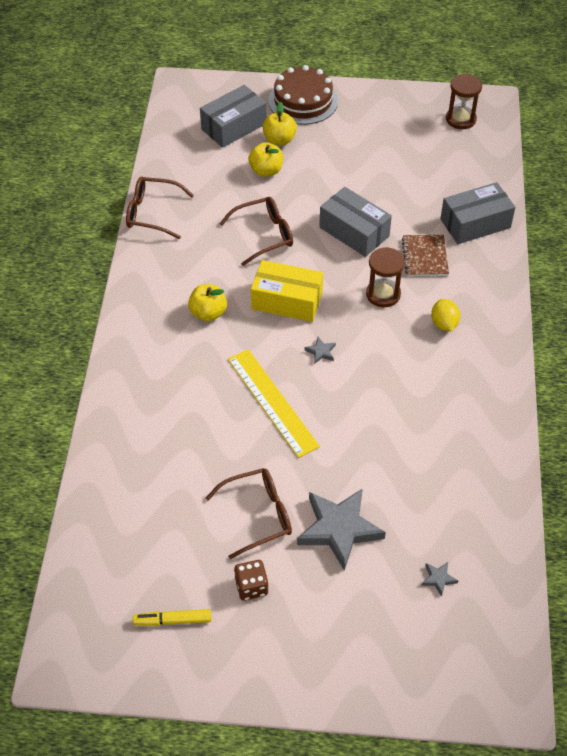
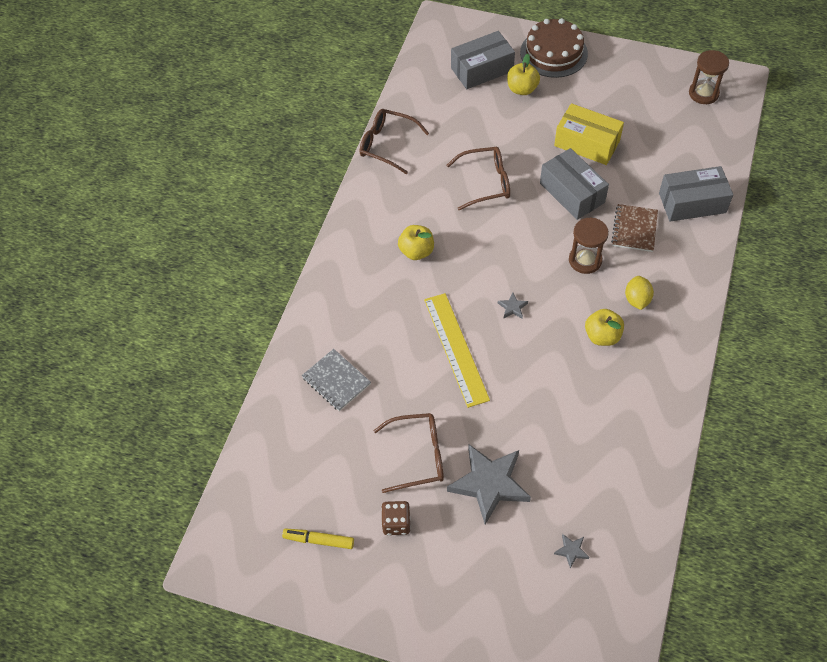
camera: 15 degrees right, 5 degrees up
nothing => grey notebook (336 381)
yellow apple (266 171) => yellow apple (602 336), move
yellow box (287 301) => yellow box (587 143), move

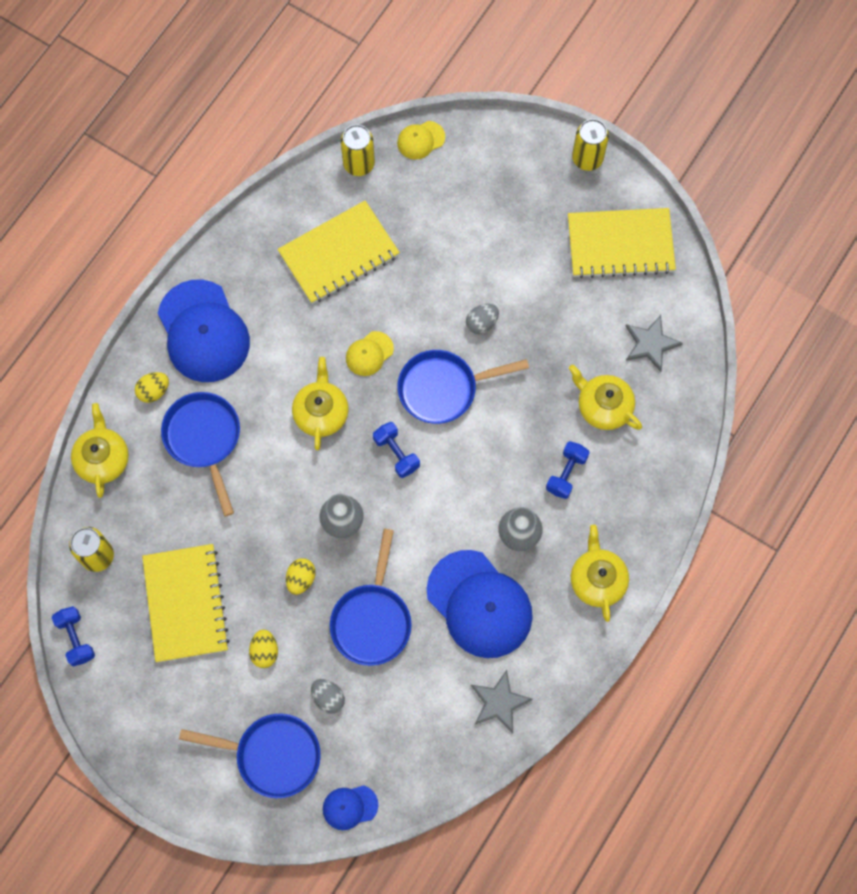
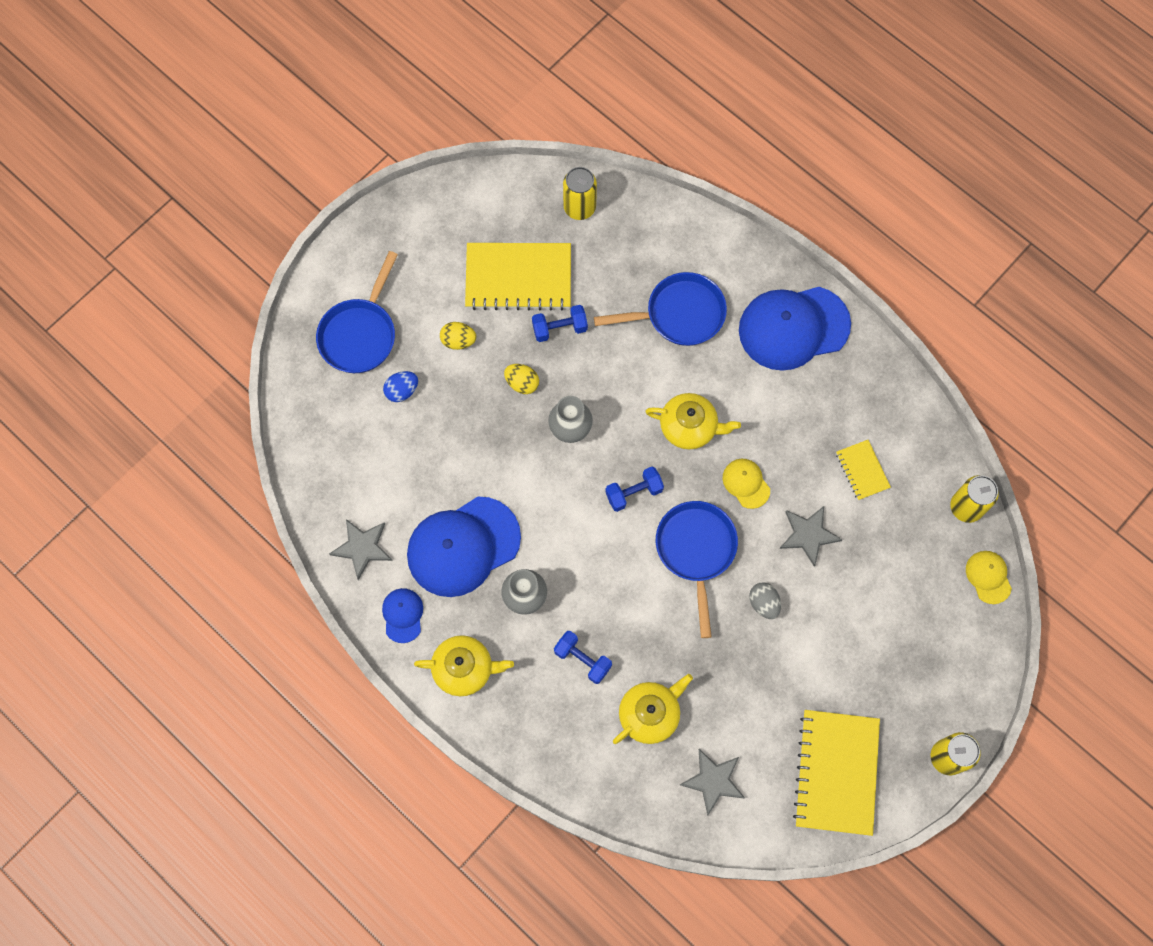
camera: 100 degrees right, 0 degrees up
yellow teapot (103 459) => nothing
yellow egg (154 391) => nothing
blue pan (372 620) => nothing
nothing => grey star (808 535)
blue dumbbell (76 638) => blue dumbbell (559 328), move
blue cap (350 807) => blue cap (403 615), move
grey egg (328 698) => blue egg (402 391)
yellow notebook (339 254) => yellow notebook (862 470), x0.50

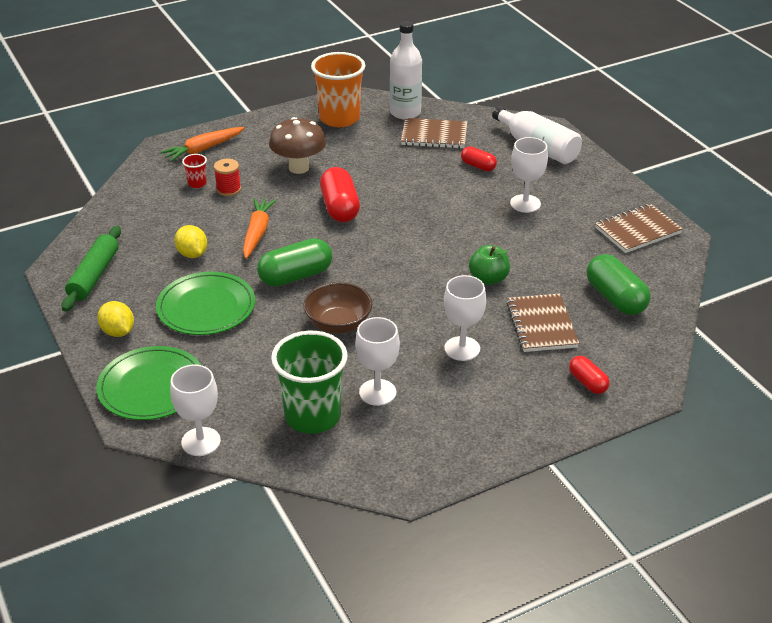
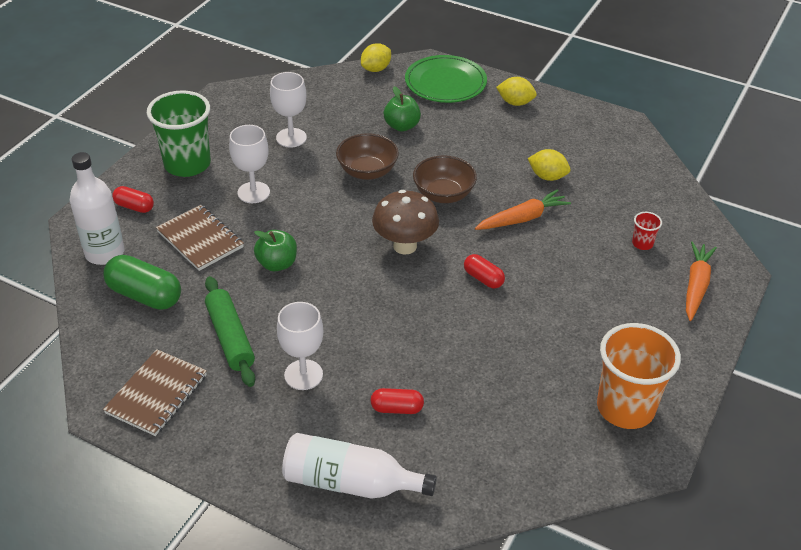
camera: 145 degrees right, 5 degrees up
green plate (206 307) => nothing
red spool (228 189) => nothing
brown notebook (434 135) => nothing
nothing => green apple (402 126)
green rolling pin (94 276) => green rolling pin (230 337), move
brown mushroom (299 168) => brown mushroom (405 246), move
green cup (312 416) => green cup (187 164), move
white bottle (405 112) => white bottle (105 253), move
white goblet (201 441) => yellow lemon (376 69)
green capsule (295 276) => brown bowl (443 194)
orange carrot (257 233) => orange carrot (522 218), 90 degrees counterclockwise
red capsule (339 208) => red capsule (483 278), x0.57

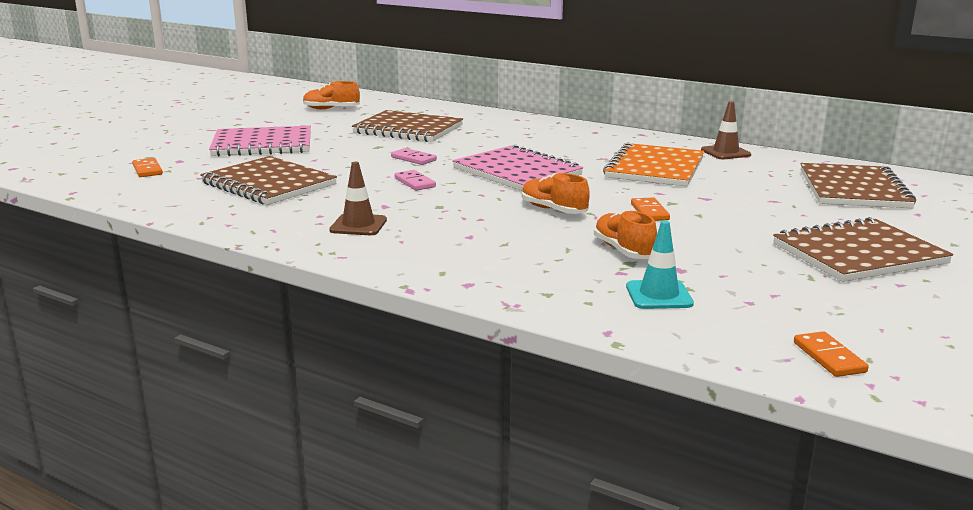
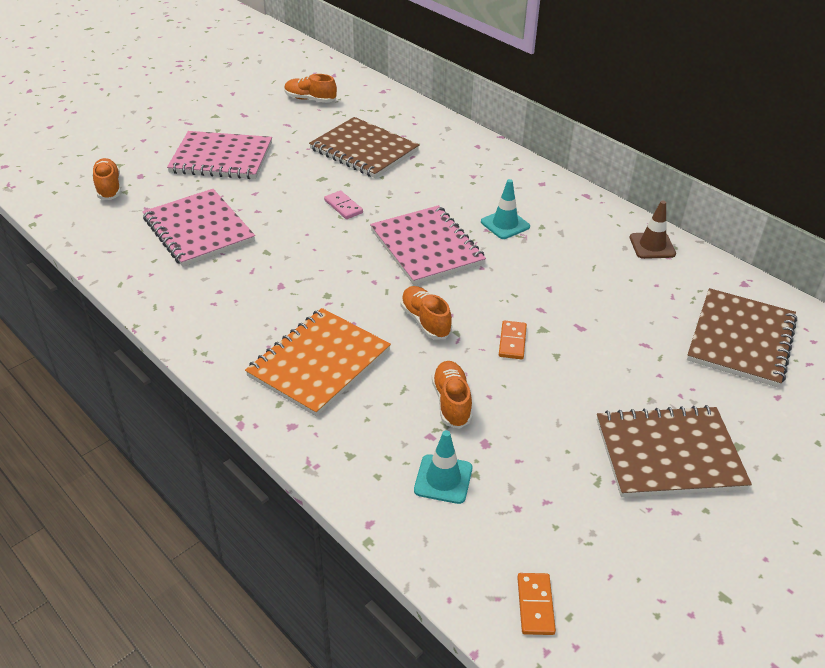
camera: 15 degrees right, 20 degrees up
brown traffic cone (358 225) => nothing
pink domino (414 183) => nothing
nothing => turquoise traffic cone (505 224)
orange notebook (654 168) => orange notebook (319 363), move
orange domino (147 170) => orange shoe (108 188)
brown notebook (268 184) => pink notebook (198 230)

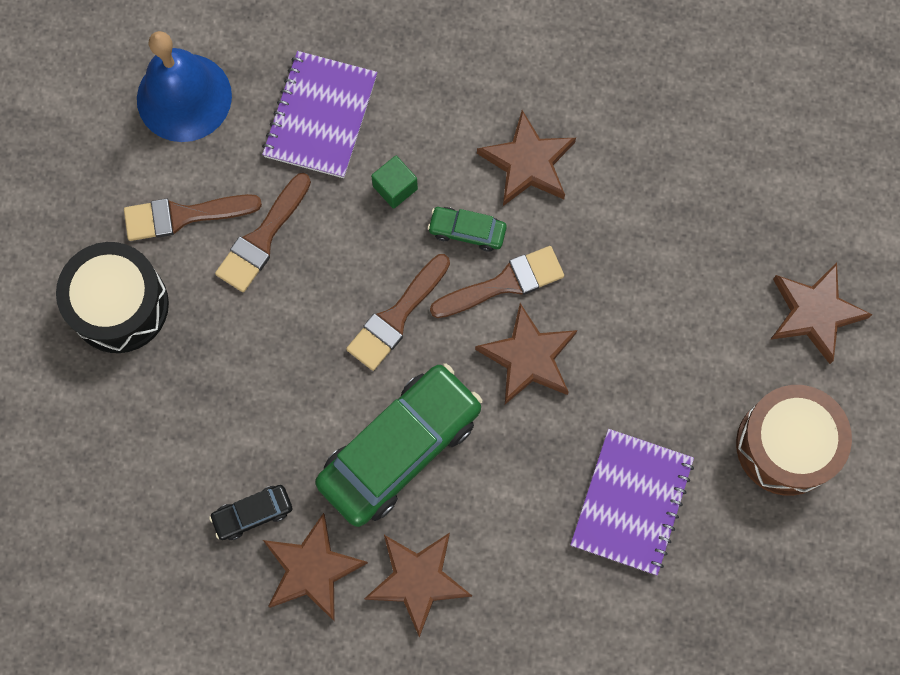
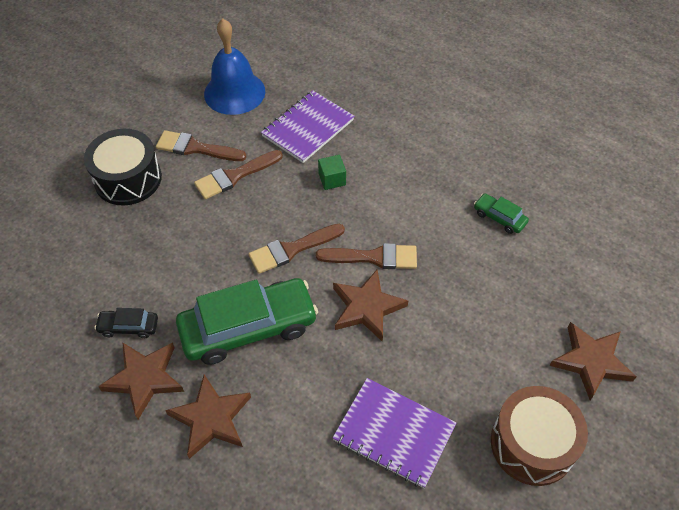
camera: 25 degrees right, 20 degrees down
brown star (527 163) => nothing
green car (467 231) => green car (499 218), move
purple notebook (631 502) => purple notebook (394 433), 75 degrees clockwise

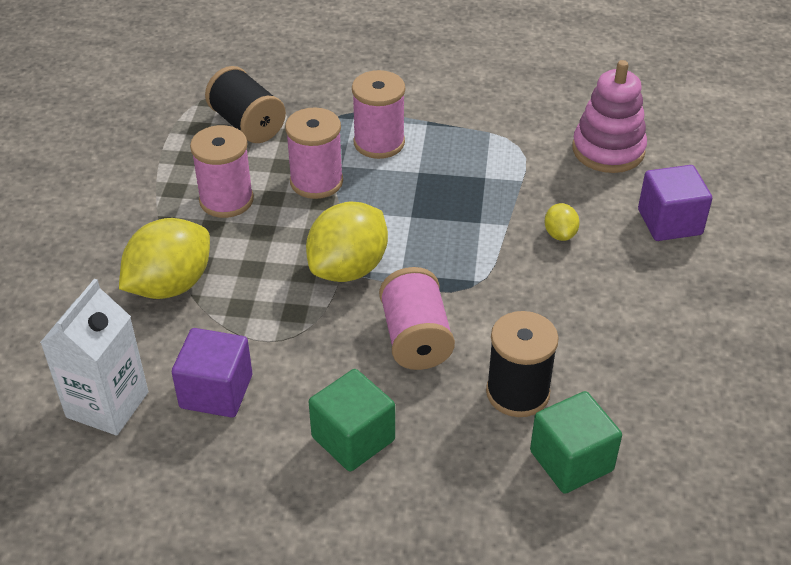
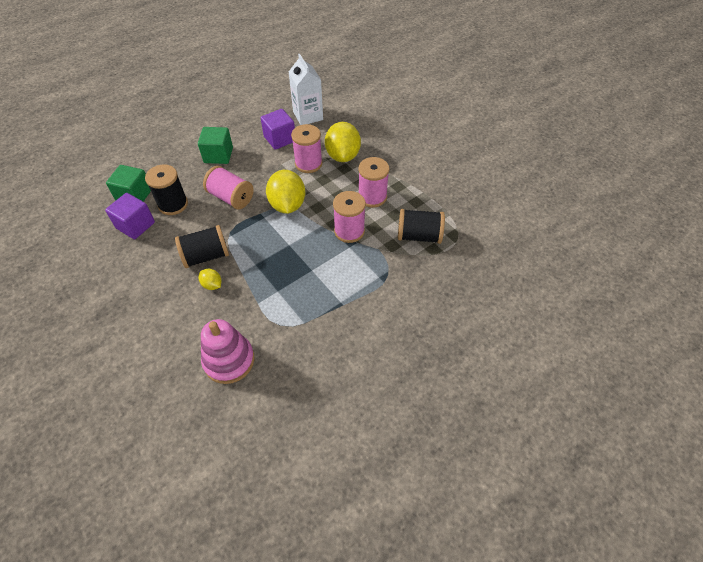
camera: 135 degrees right, 10 degrees up
nothing => black spool (206 256)
pink spool (379 143) => pink spool (308 163), move
purple cube (669 222) => purple cube (135 225), move

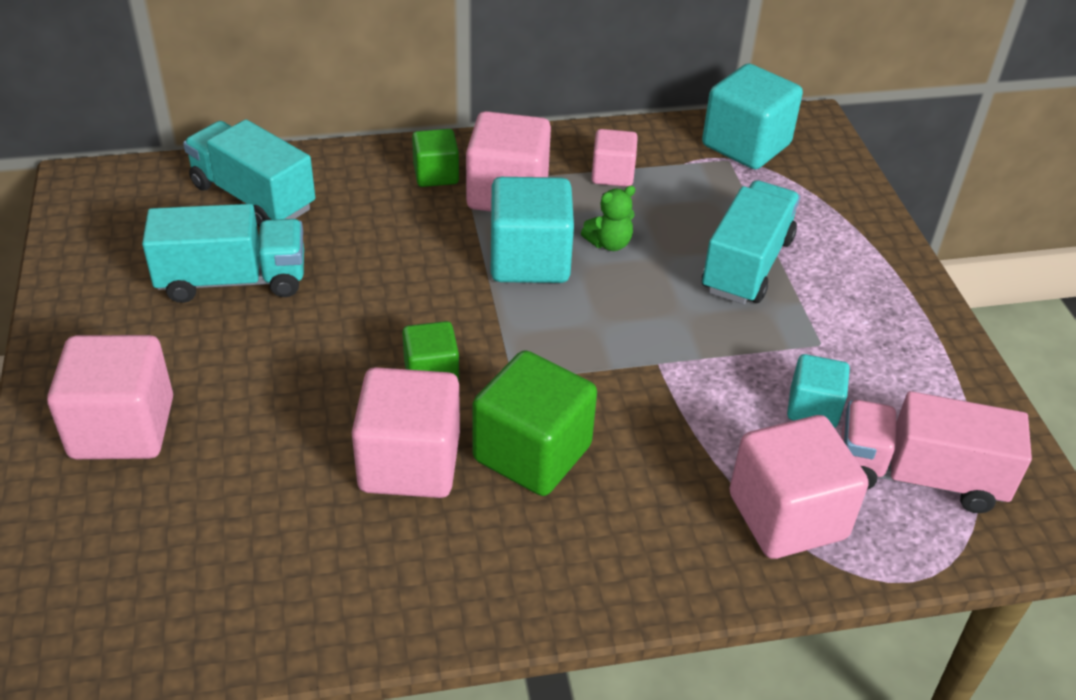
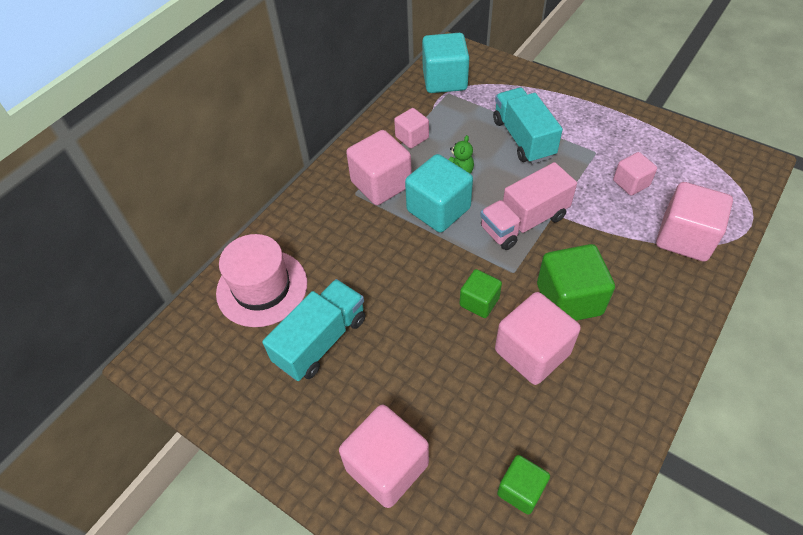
camera: 40 degrees left, 10 degrees up
green cube (436 174) => green cube (521 490), move
pink truck (918 476) => pink truck (524 222), move
turquoise truck (253 197) => pink hat (262 288)
turquoise cube (813 408) => pink cube (631 183)

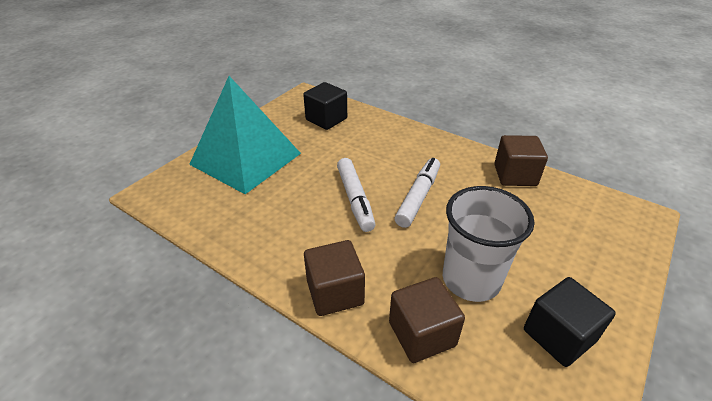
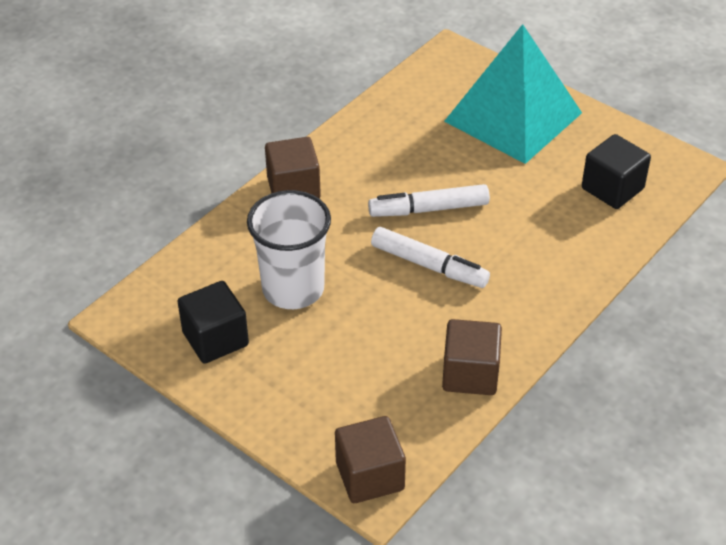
camera: 95 degrees right, 5 degrees up
brown cube (422 334) => brown cube (370 476), move

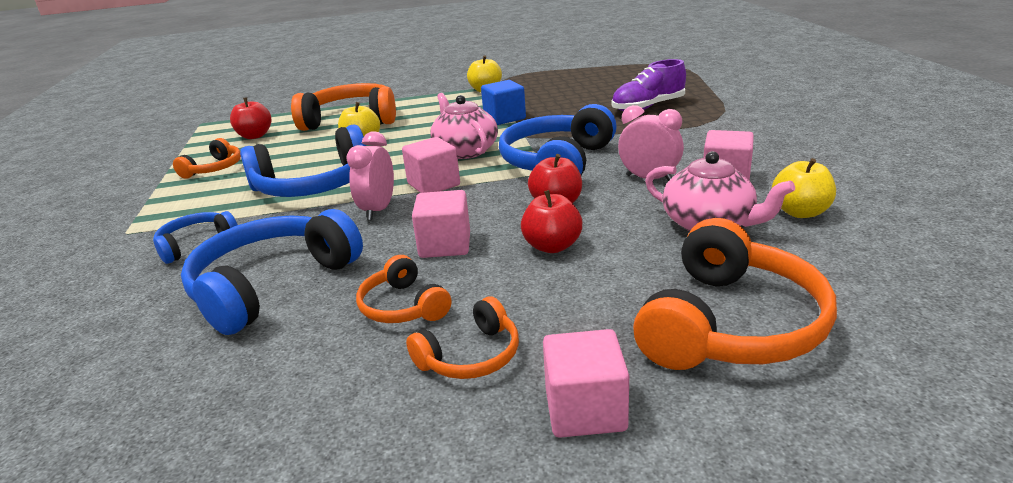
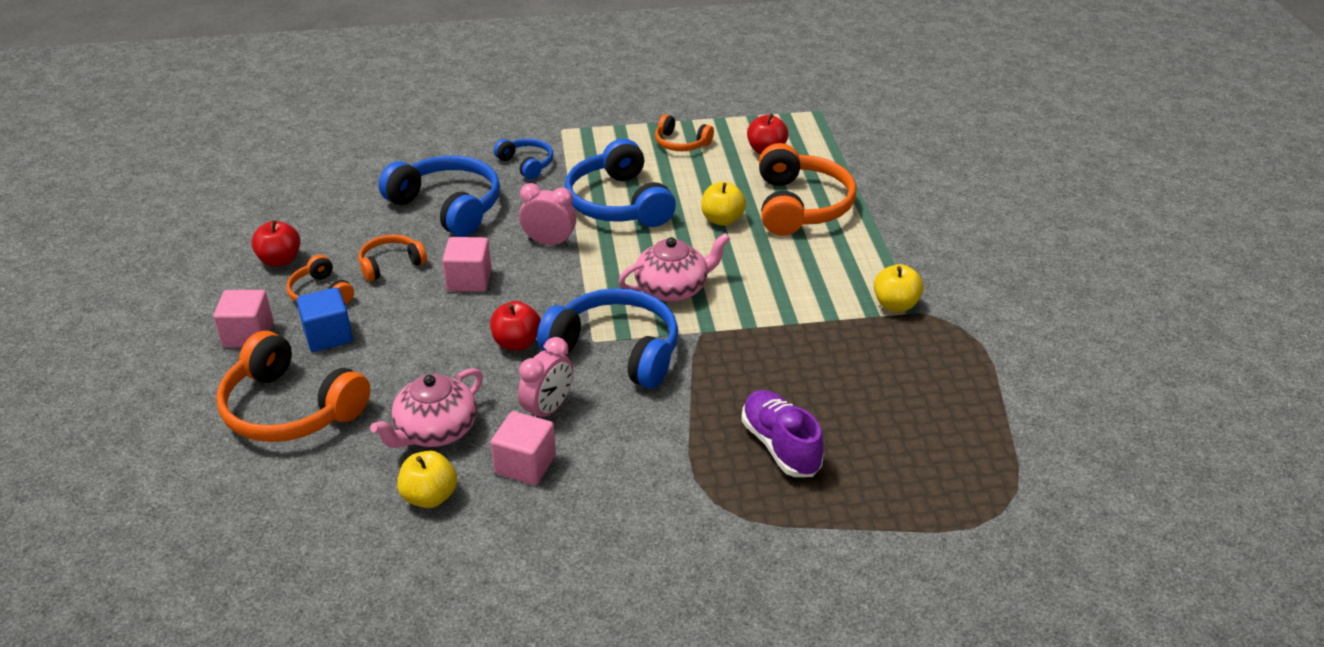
camera: 90 degrees right, 10 degrees up
pink cube (433 184) => nothing
blue cube (504 118) => blue cube (328 336), move
red apple (552 246) => red apple (280 260), move

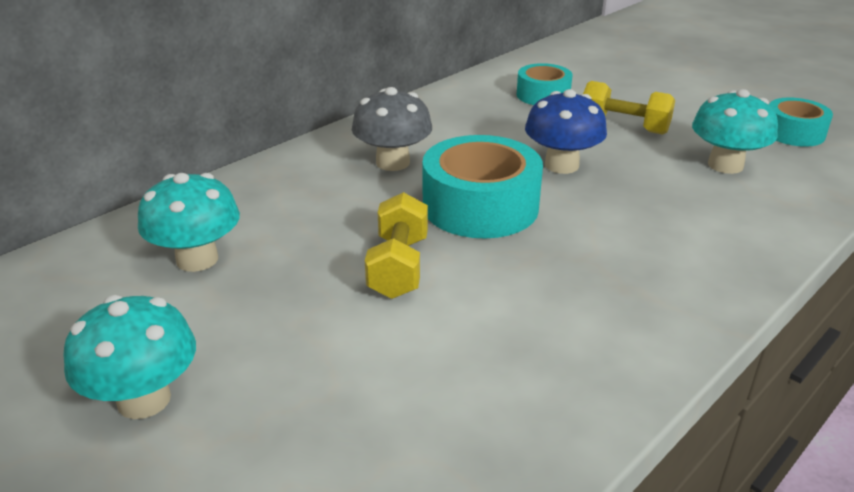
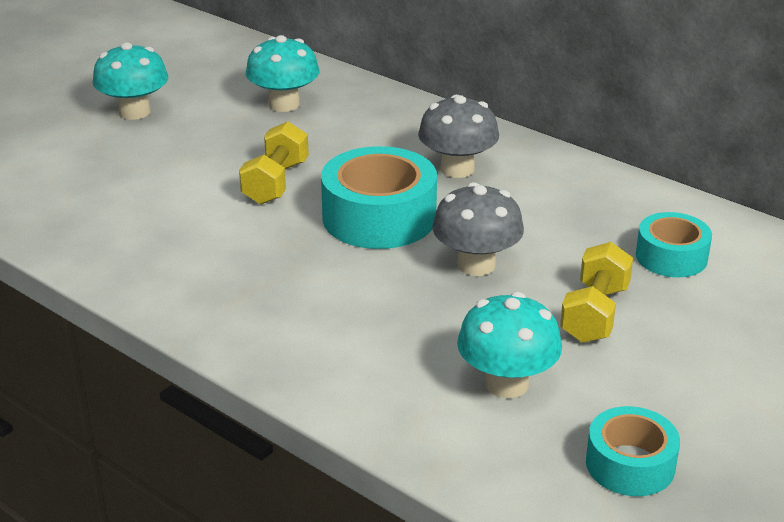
camera: 85 degrees right, 0 degrees up
blue mushroom (561 165) => grey mushroom (476 265)
yellow dumbbell (398 267) => yellow dumbbell (276 182), 75 degrees counterclockwise

